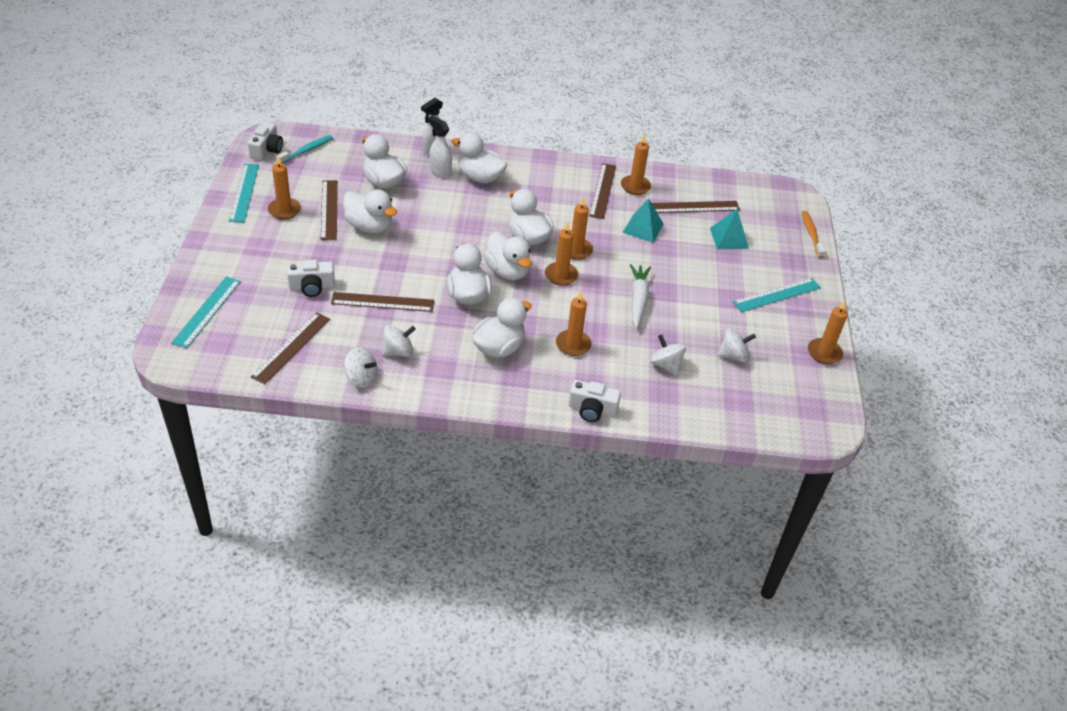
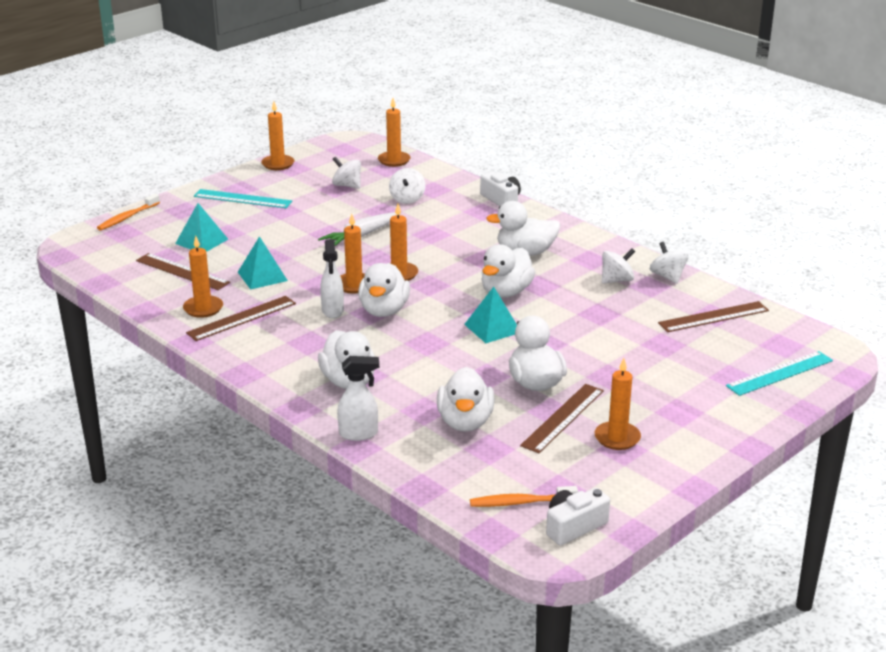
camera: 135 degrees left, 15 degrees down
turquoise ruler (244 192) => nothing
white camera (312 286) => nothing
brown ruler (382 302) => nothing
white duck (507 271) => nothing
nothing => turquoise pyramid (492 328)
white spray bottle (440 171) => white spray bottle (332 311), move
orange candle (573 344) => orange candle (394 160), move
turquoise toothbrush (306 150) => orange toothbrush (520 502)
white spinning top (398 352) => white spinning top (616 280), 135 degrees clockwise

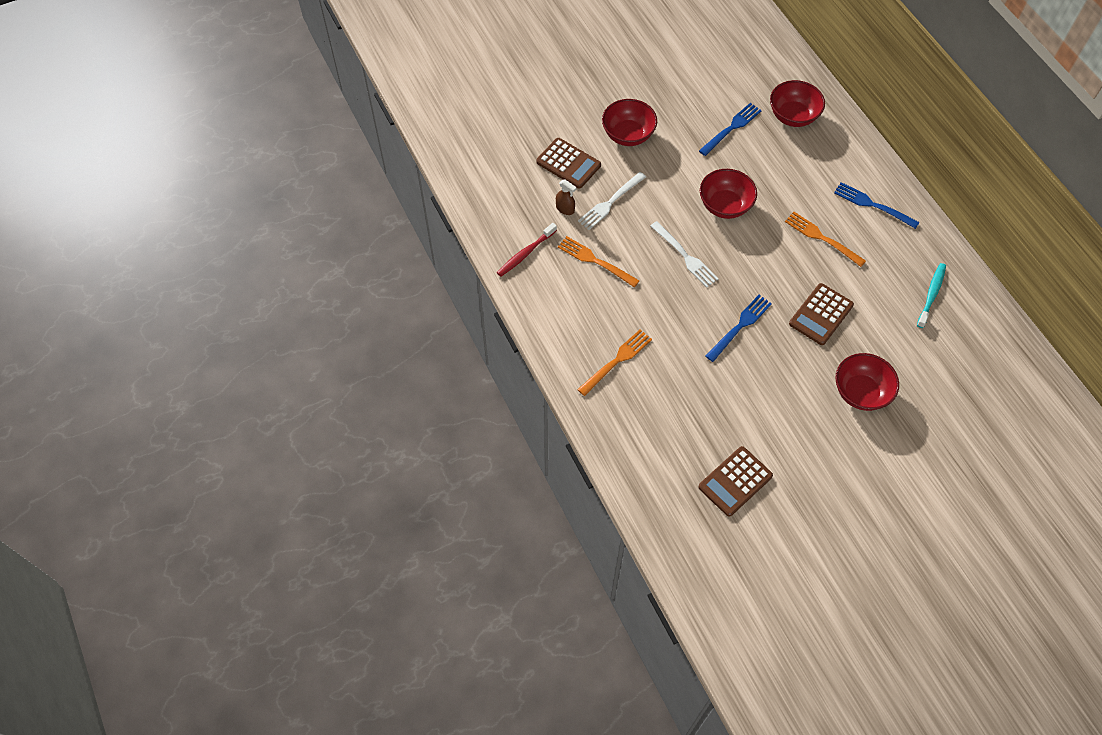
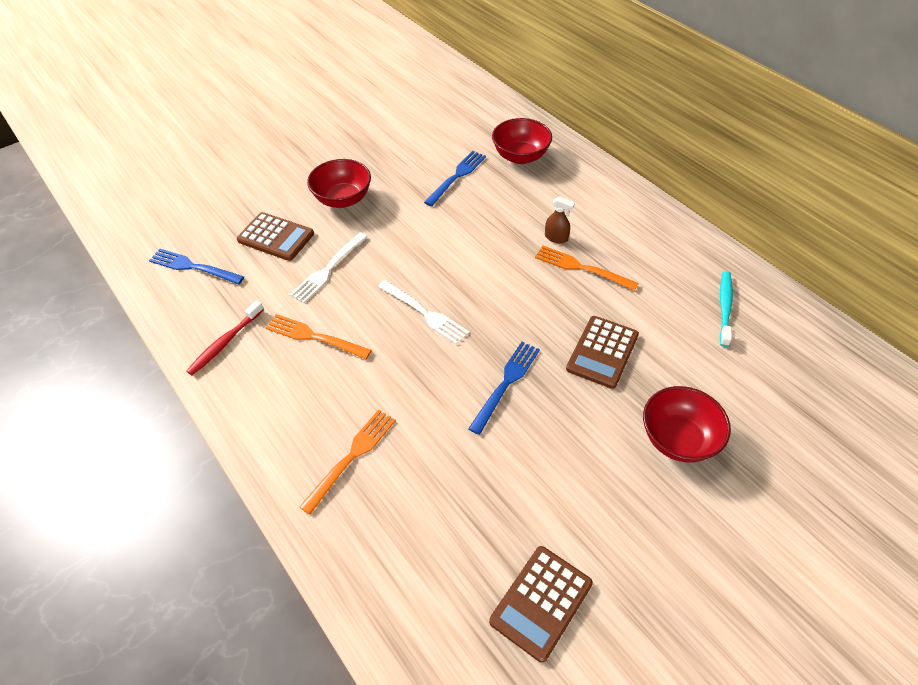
camera: 10 degrees left, 10 degrees down
red bowl (725 205) => nothing
brown spray bottle (565 209) => brown spray bottle (556 237), move
blue fork (873 205) => blue fork (193 267), move

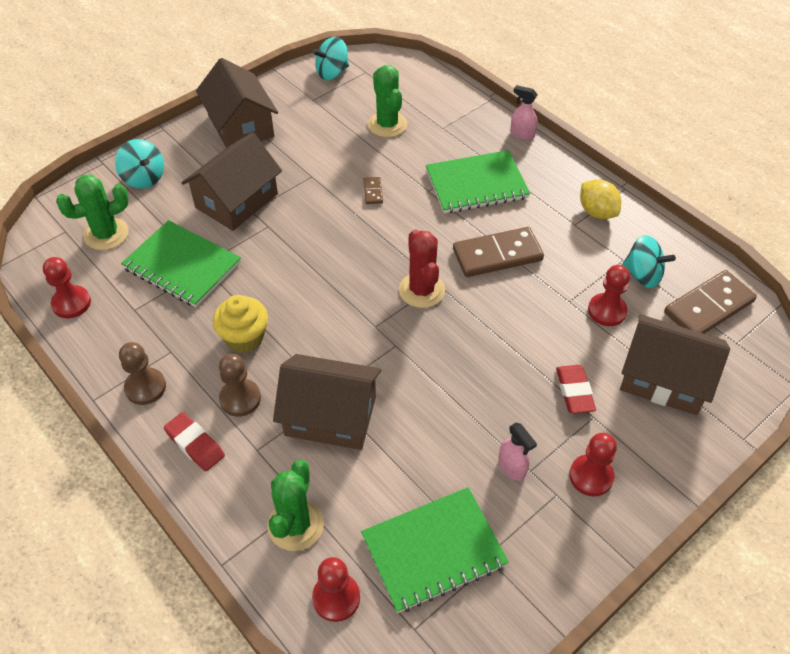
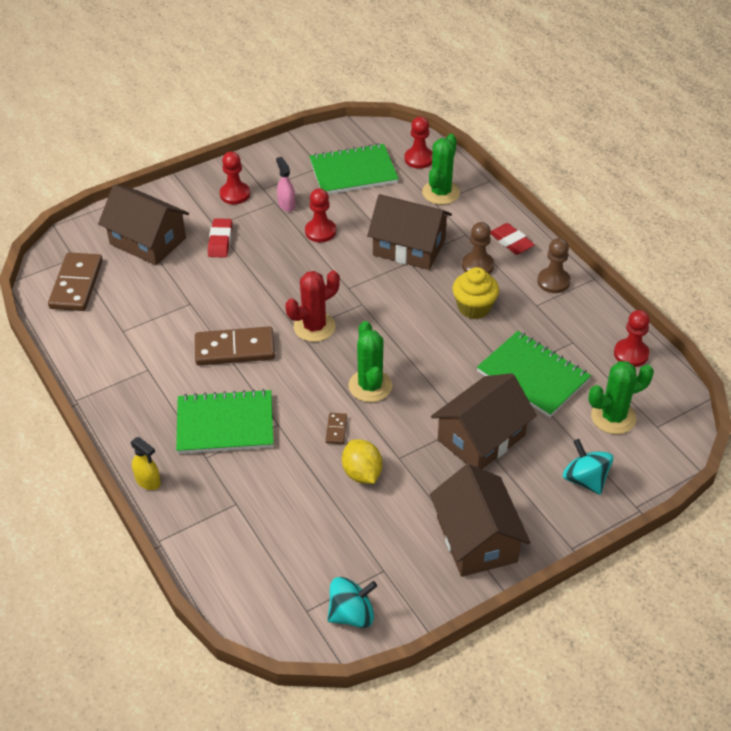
camera: 170 degrees left, 5 degrees down
turquoise spinning top (642 275) => nothing
green cactus (387 124) => green cactus (370 386), move
yellow lemon (597 212) => yellow lemon (362 473), move
red pawn (607 311) => red pawn (320 231), move
pink spray bottle (522 134) => yellow spray bottle (148 481)
red cactus (422 290) => red cactus (314 327), 60 degrees clockwise
brown domino (708 307) => brown domino (76 284), 60 degrees counterclockwise

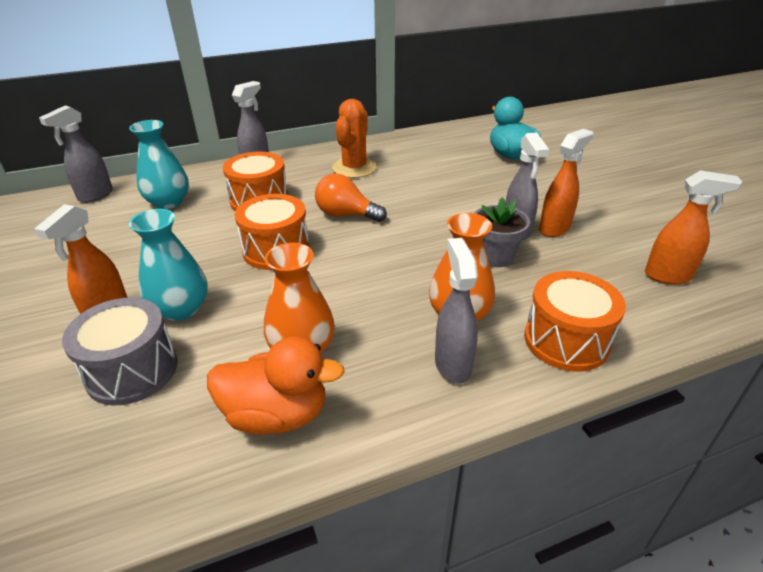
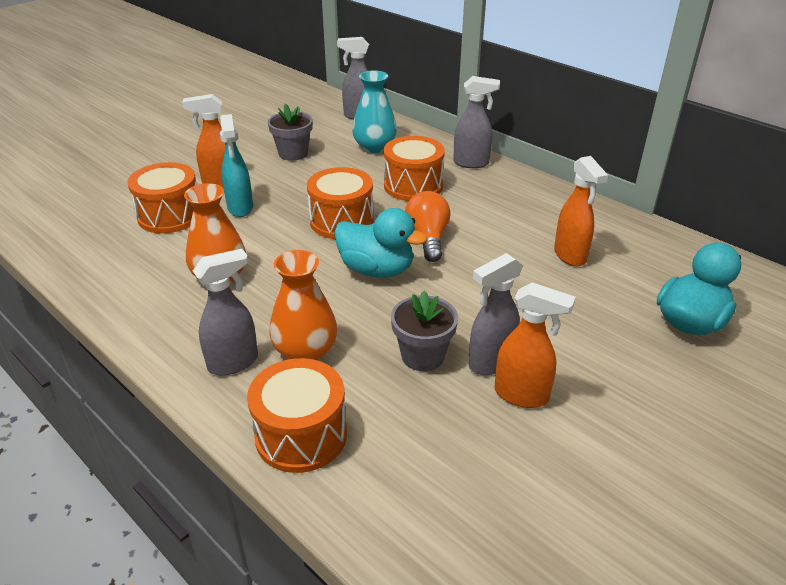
camera: 65 degrees right, 0 degrees up
orange duck (277 415) => nothing
orange cactus (354 168) => nothing
nothing => grey flower pot (293 153)
nothing => turquoise duck (377 270)
orange spray bottle (668 276) => orange spray bottle (570 256), move
turquoise vase (181 309) => turquoise spray bottle (240 208)
grey drum (132 370) => orange drum (170 216)

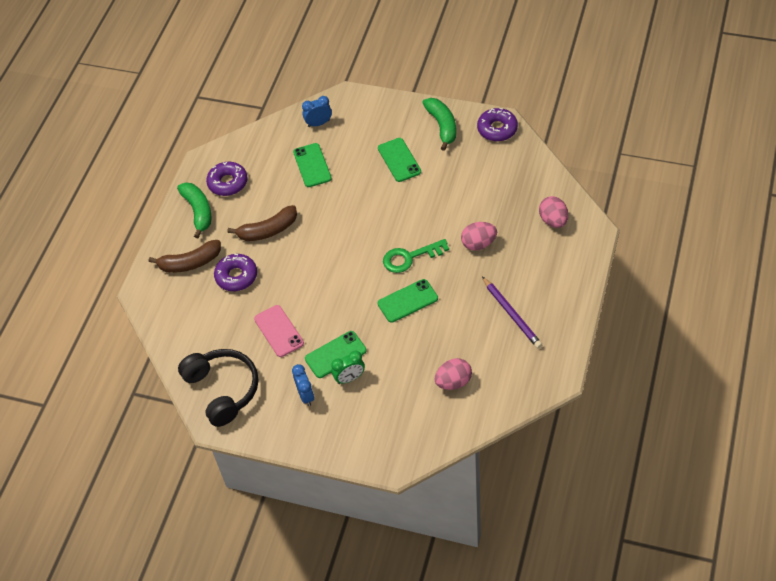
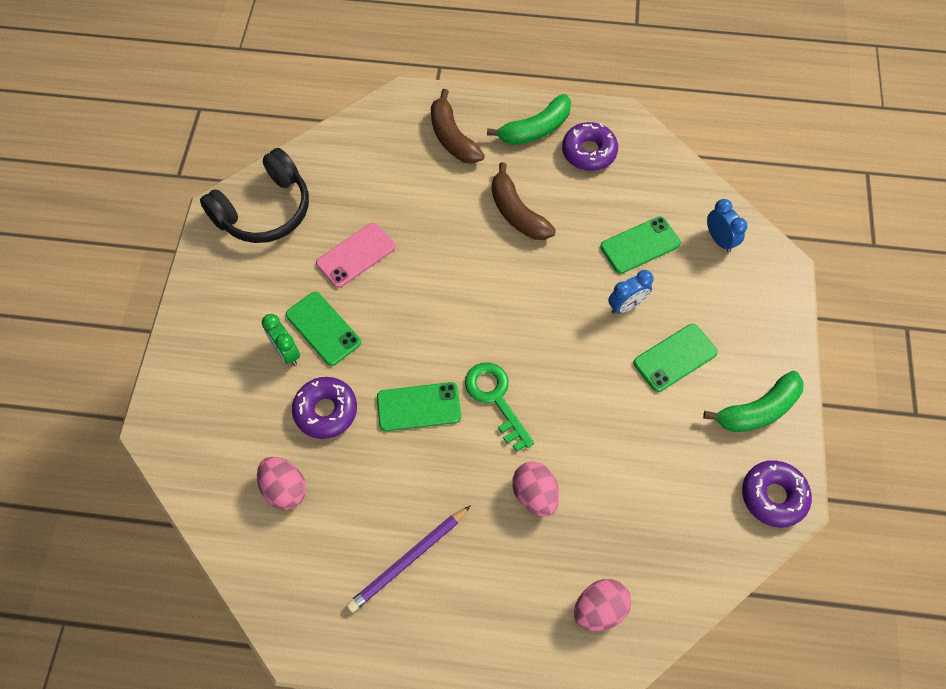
camera: 75 degrees right, 10 degrees up
purple donut (236 276) => purple donut (326 411), move
blue clock (305 395) => blue clock (626 306), move
green phone (407 301) => green phone (419 407), 60 degrees counterclockwise

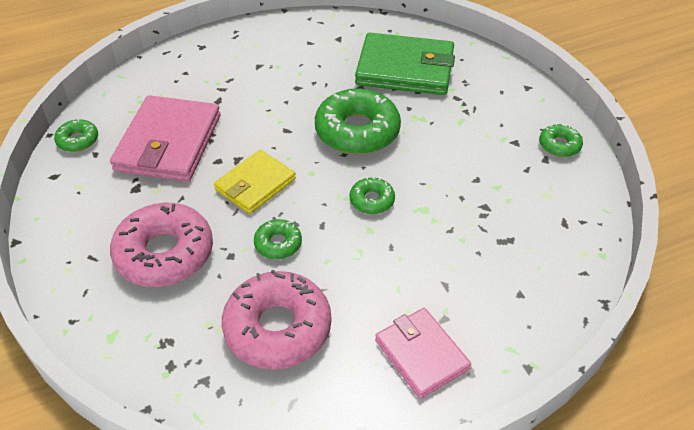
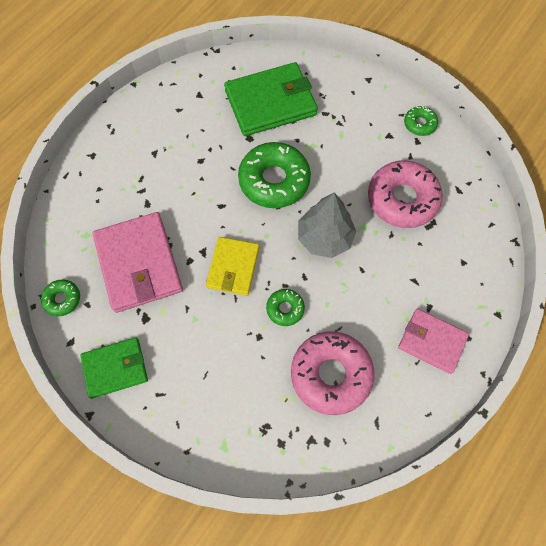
camera: 30 degrees left, 20 degrees up
nothing => green wallet (115 368)
pink donut (164 253) => pink donut (402 199), move
green donut (372 200) => grey tree (324 237)

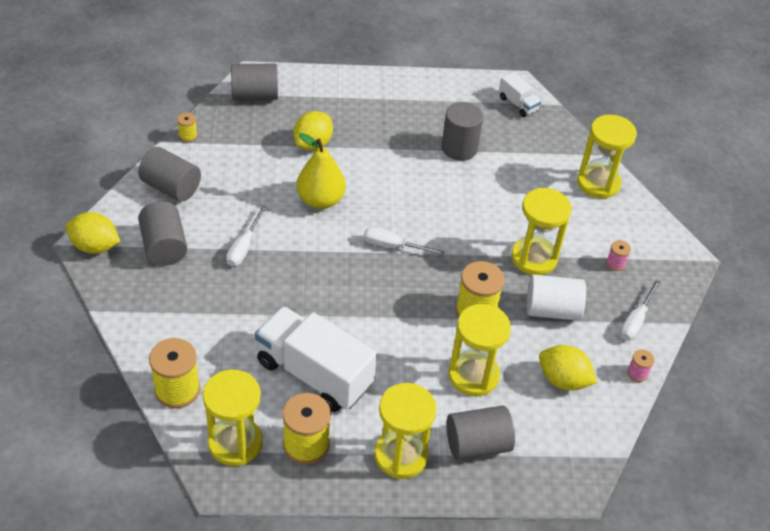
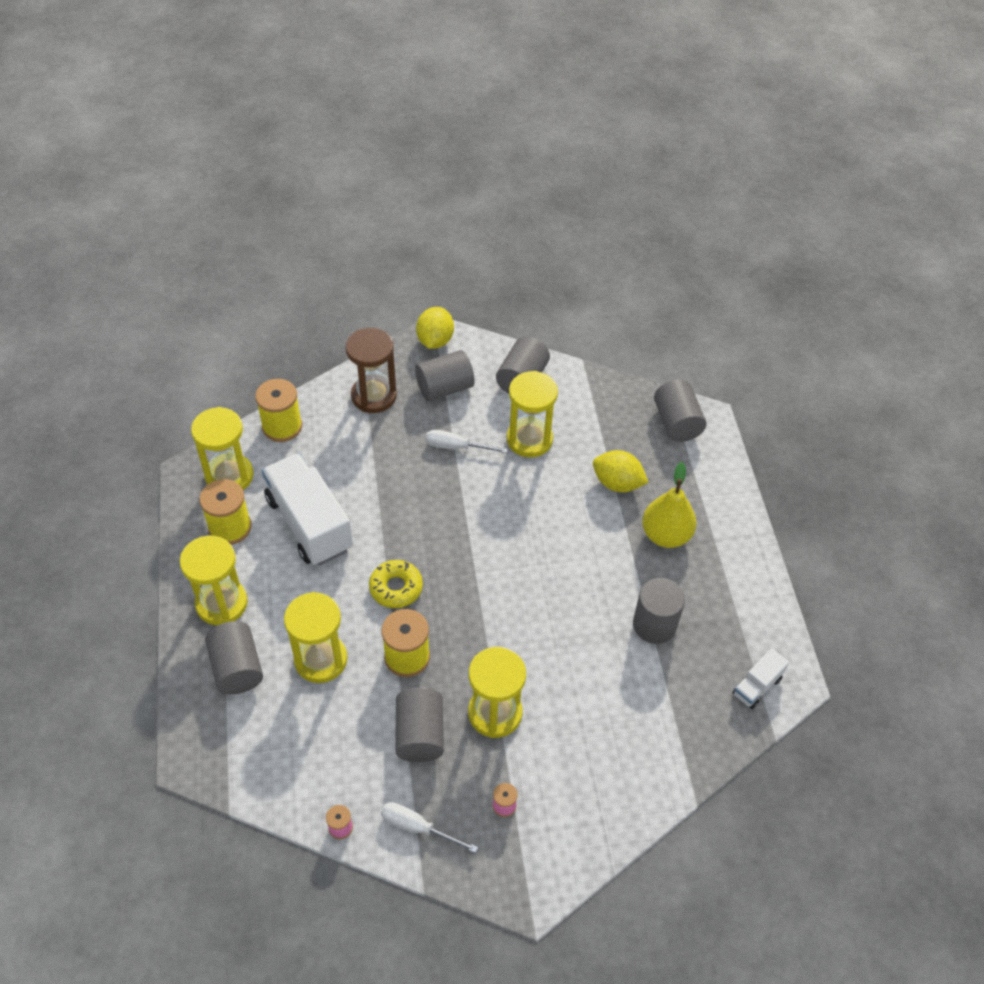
camera: 85 degrees right, 5 degrees up
yellow spool (188 136) => nothing
white screwdriver (393 246) => nothing
yellow lemon (563 380) => nothing
nothing => brown hourglass (374 396)
nothing => yellow donut (396 588)
yellow pear (320 200) => yellow pear (666 535), move
yellow hourglass (598 183) => yellow hourglass (529 439), move
white cylinder (552 310) => grey cylinder (420 734)
white truck (314 373) => white truck (309 524), 60 degrees counterclockwise

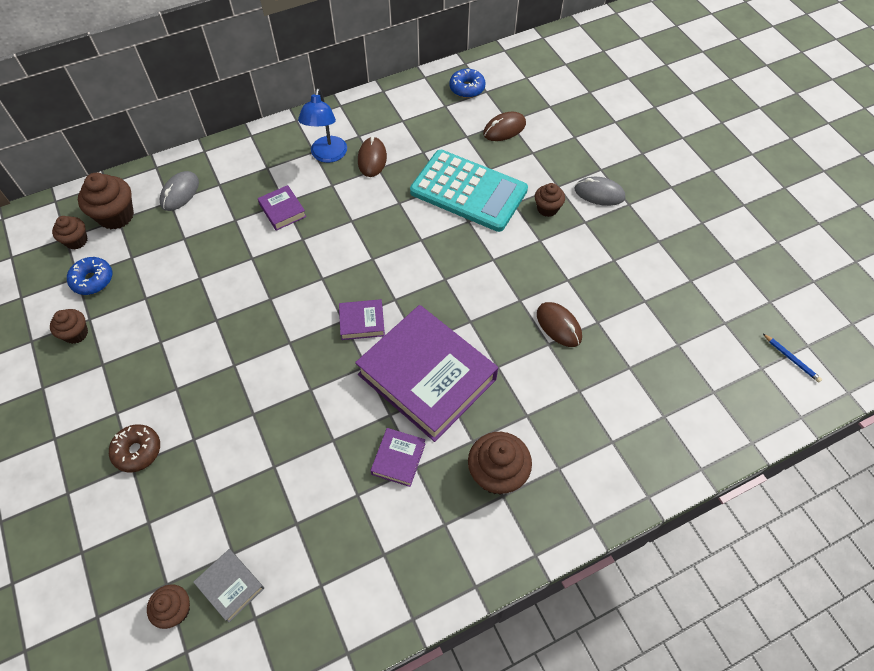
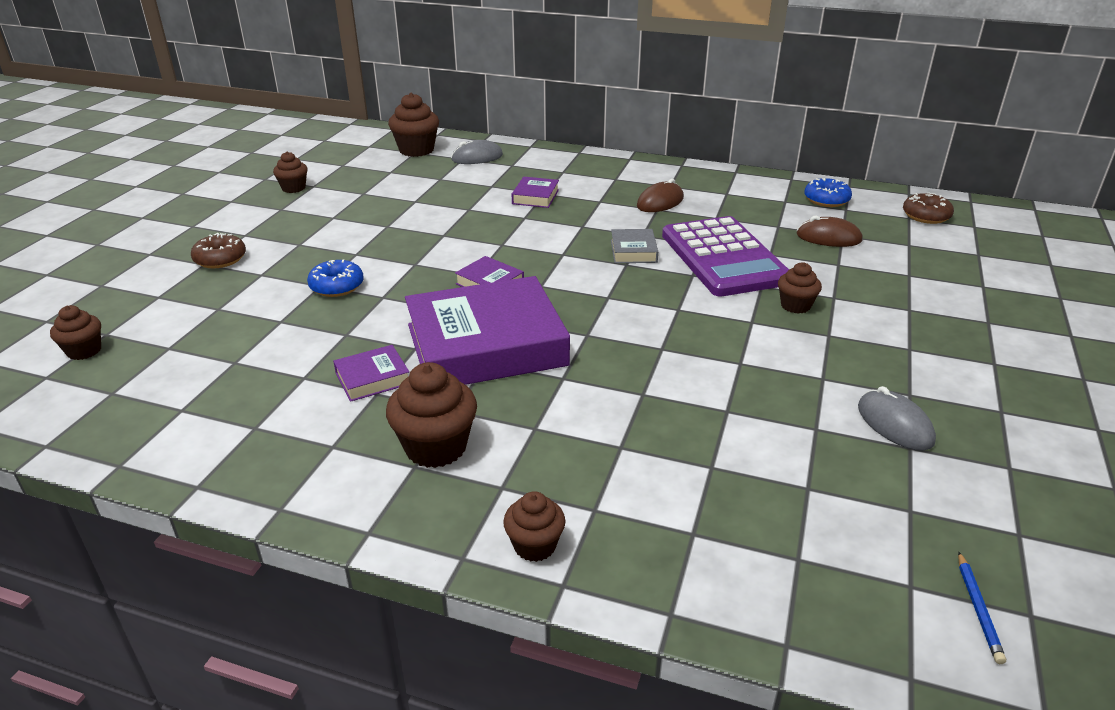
camera: 45 degrees right, 25 degrees down
blue lamp (327 155) => nothing
brown mouse (558 326) => nothing
nothing => brown donut (926 216)
brown cupcake (76 241) => brown cupcake (535 545), move
blue donut (92 280) => blue donut (337 286), move
grey book (230 586) => grey book (633 251), move
grey mouse (599 193) => grey mouse (894 424), move
turquoise calculator (468 191) => purple calculator (723 258)
purple book (427 377) => purple book (486 345), 75 degrees clockwise

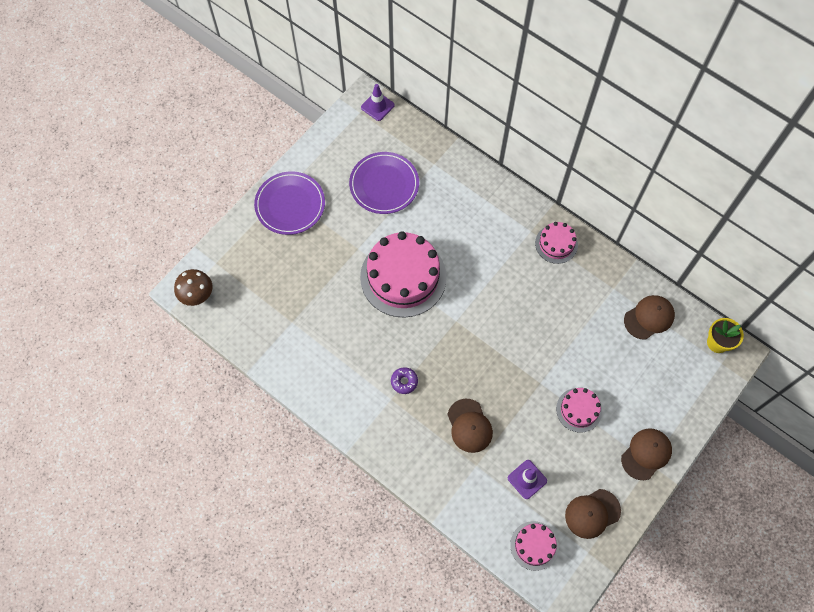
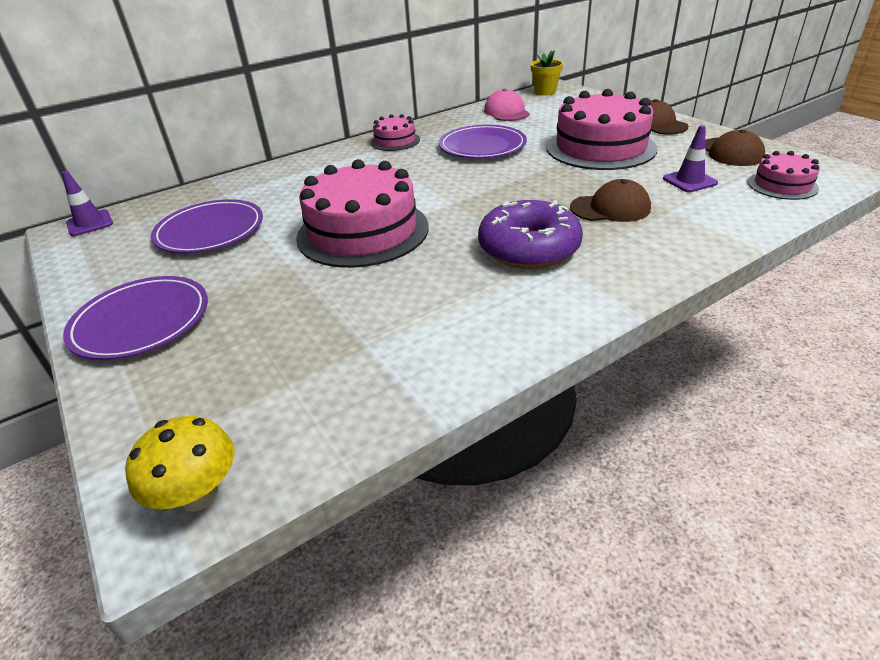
camera: 70 degrees left, 30 degrees down
nothing => purple plate (482 146)
brown mushroom (197 295) => yellow mushroom (198 495)
brown cap (649 317) => pink cap (506 112)
purple donut (404 382) => purple donut (529 248), x2.35
pink cake (579 410) => pink cake (600 148), x2.00

